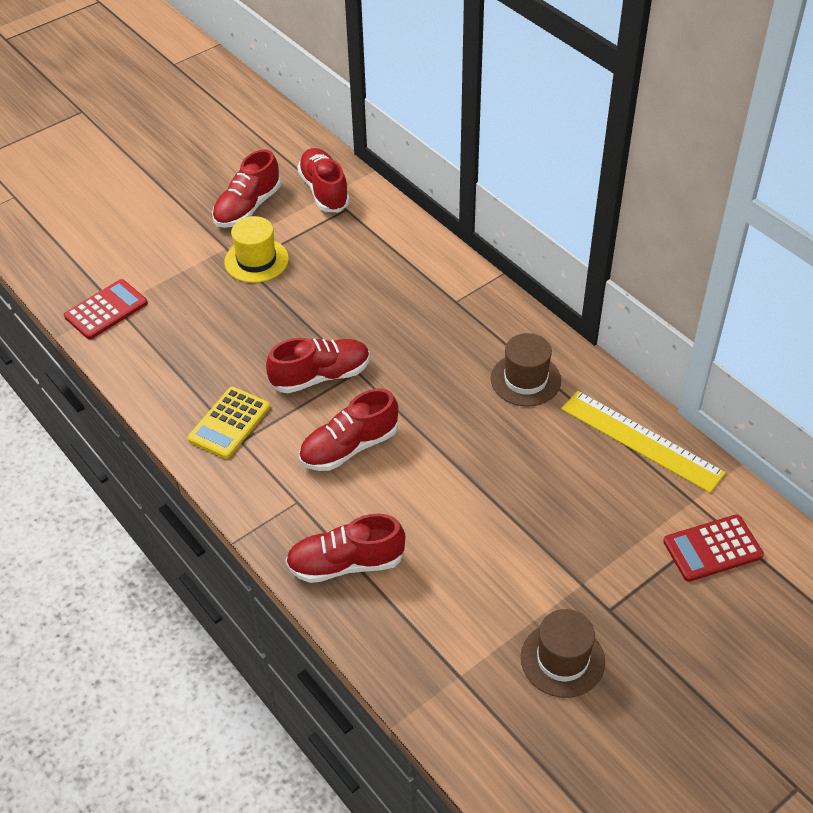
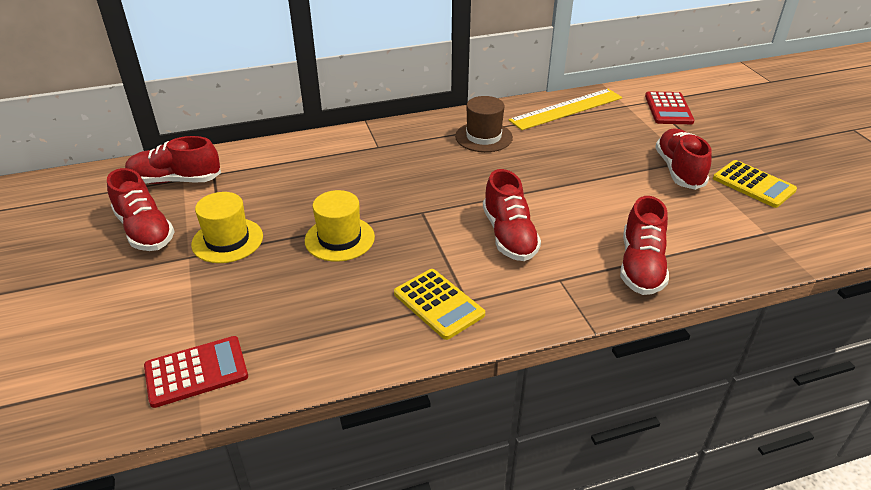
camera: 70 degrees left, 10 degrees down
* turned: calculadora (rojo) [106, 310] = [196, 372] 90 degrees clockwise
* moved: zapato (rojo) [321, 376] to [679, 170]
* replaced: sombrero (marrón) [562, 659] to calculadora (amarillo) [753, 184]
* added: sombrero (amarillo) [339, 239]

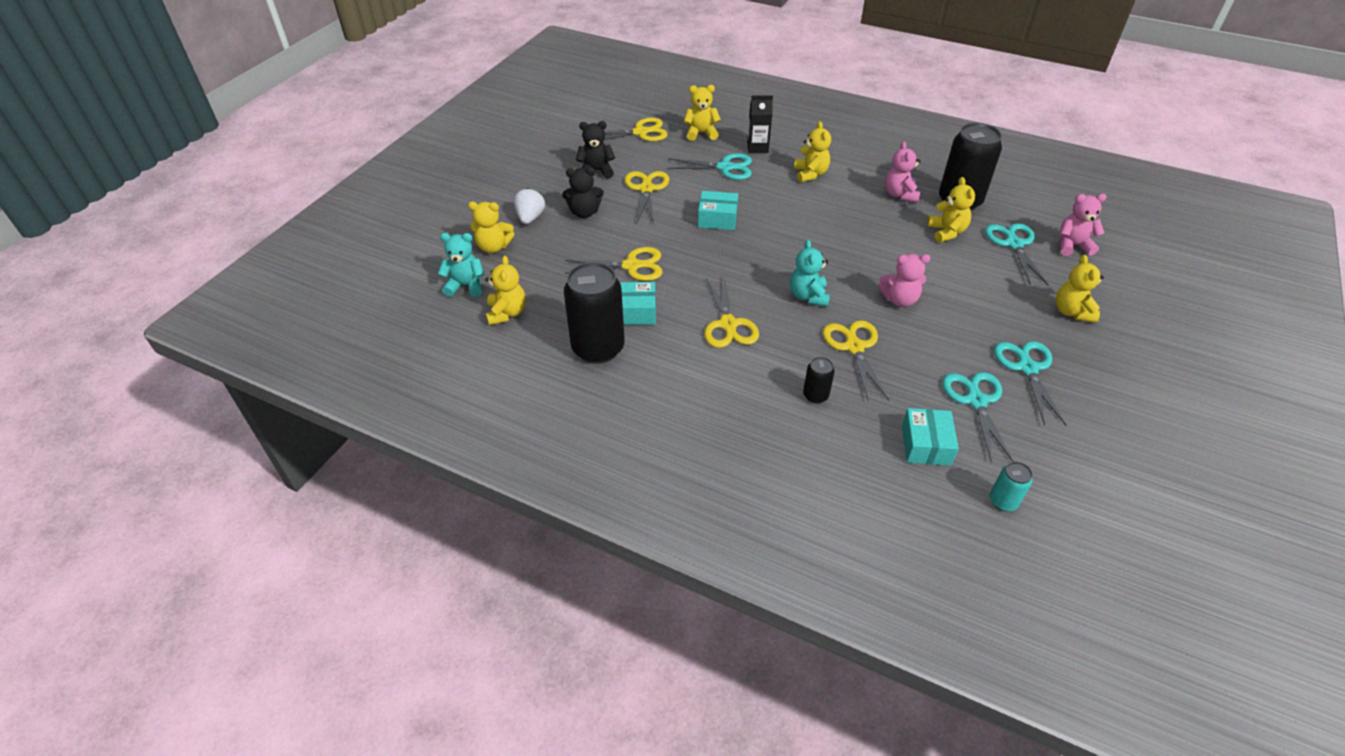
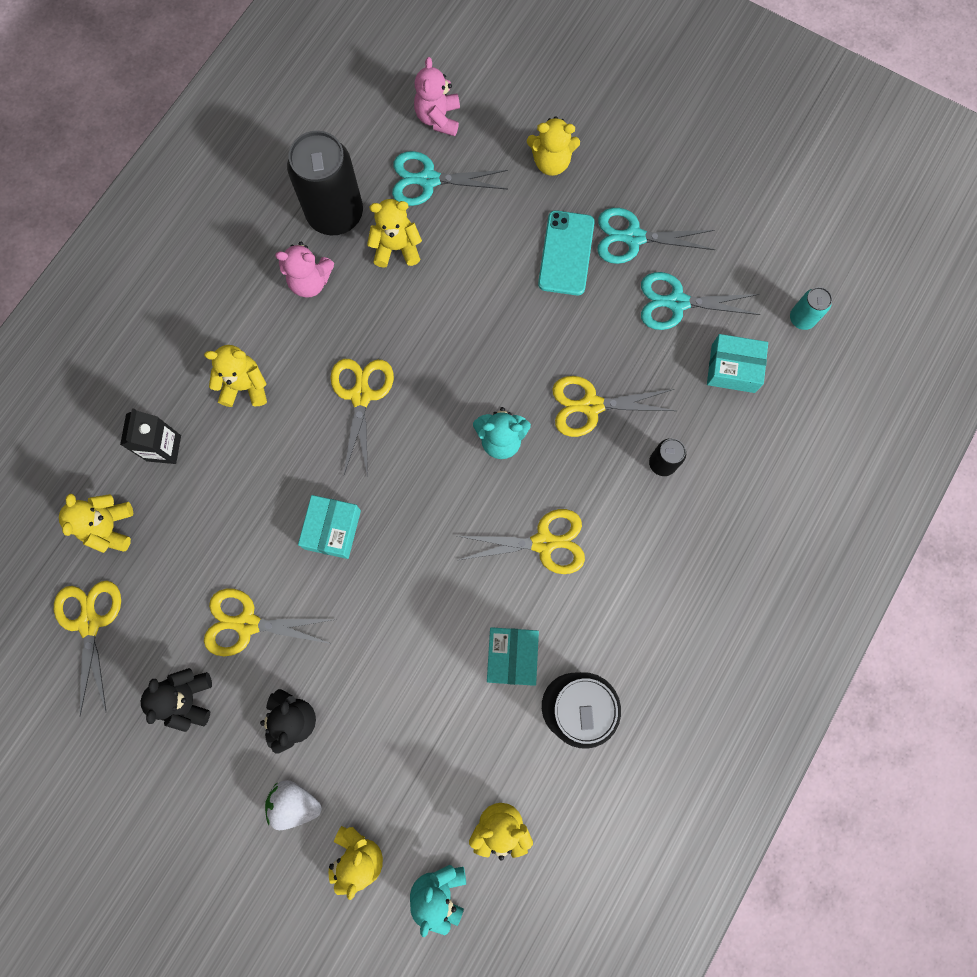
camera: 85 degrees left, 30 degrees up
* moved: tijeras (amarillo) [631, 266] to [361, 396]
* removed: tijeras (turquesa) [725, 167]
* removed: osito (rosa) [899, 299]
* added: móvil (turquesa) [566, 253]

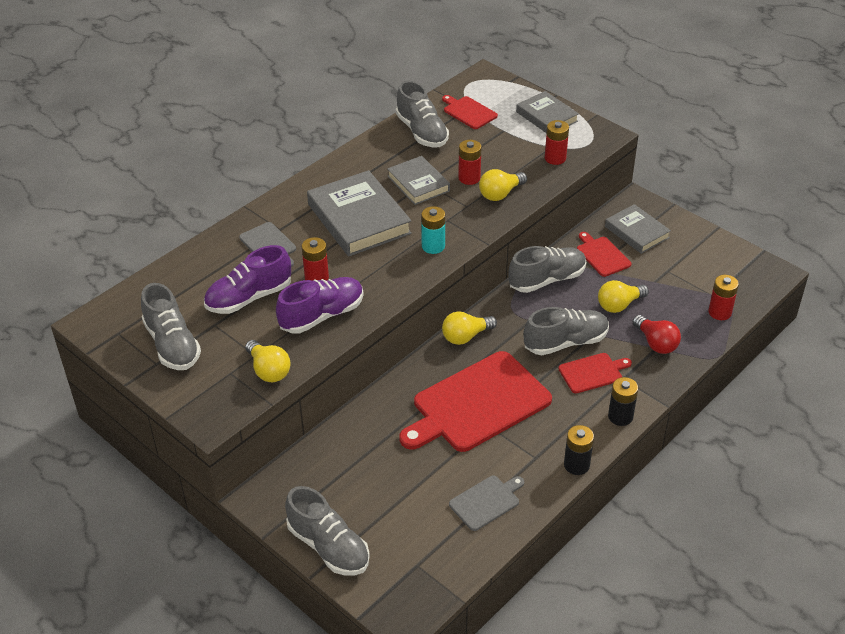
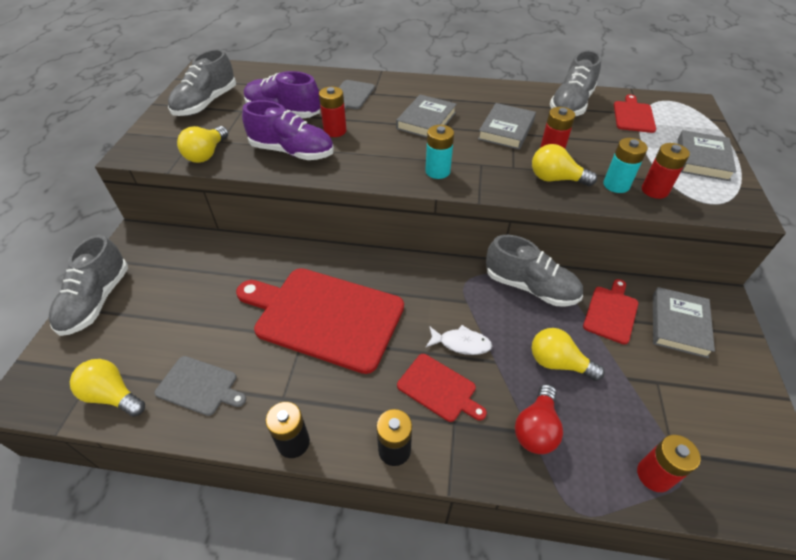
camera: 55 degrees right, 5 degrees up
* resized: libro (gris) [359, 219] = [426, 121] x0.60
* moved: bombilla (amarillo) [465, 336] to [113, 395]
* replaced: zapato (gris) [565, 342] to pez (blanco) [461, 343]
* added: pila (turquesa) [616, 185]

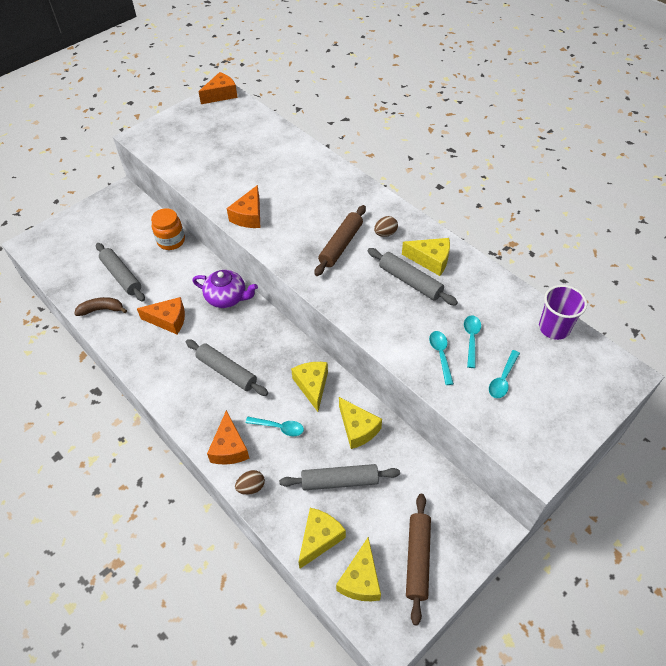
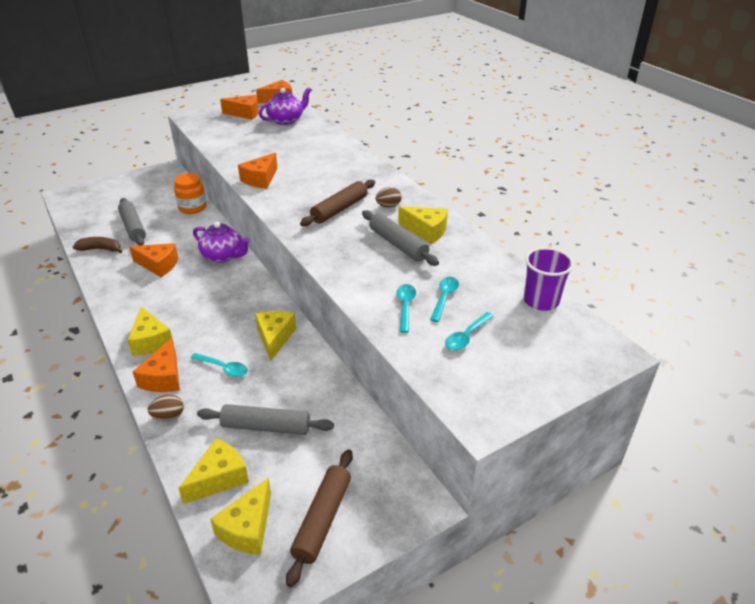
camera: 10 degrees right, 15 degrees down
* removed: rodillo (gris) [227, 371]
* moved: queso (amarillo) [358, 428] to [151, 341]
* added: queso (naranja) [245, 113]
* added: tetera (morado) [286, 120]

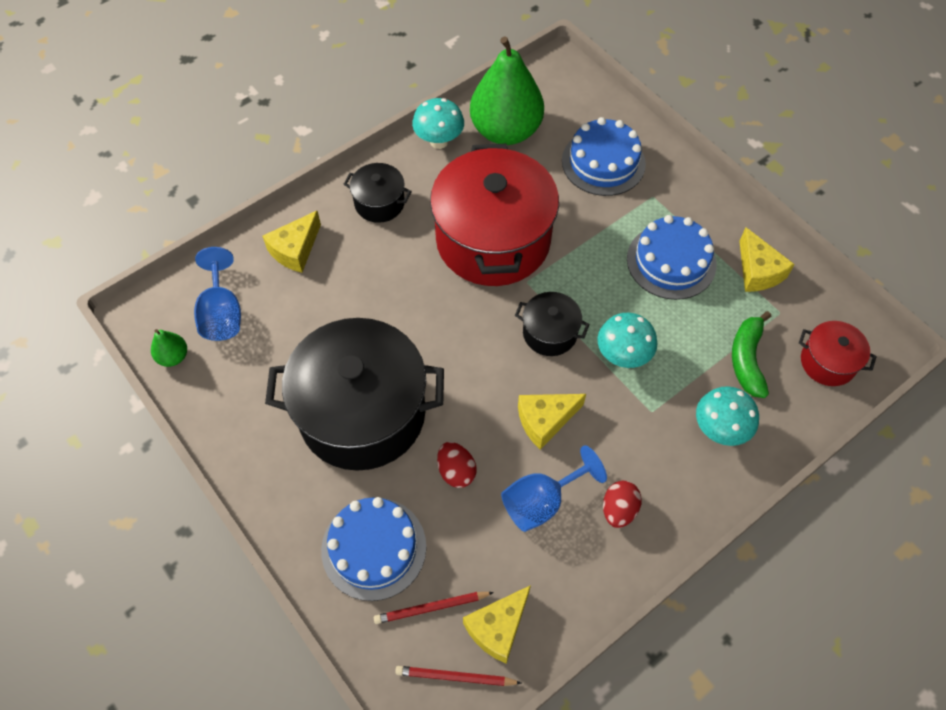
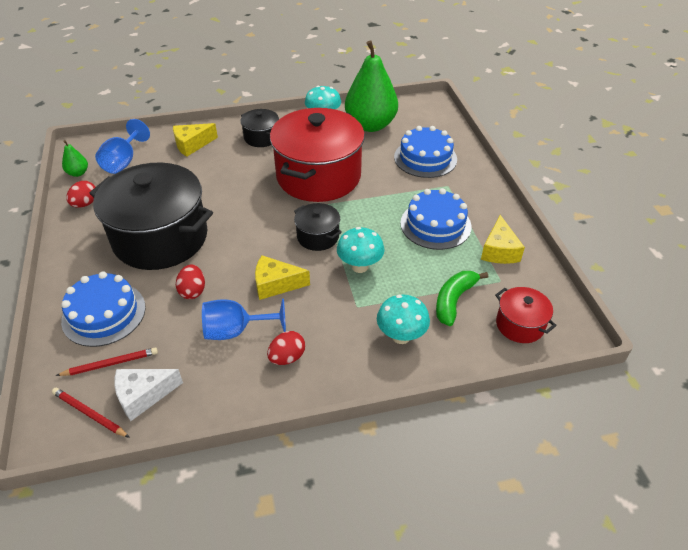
camera: 25 degrees right, 15 degrees down
* turned: lápiz (rojo) [431, 607] = [110, 364] 150 degrees clockwise
* recoloured: queso (amarillo) [498, 628] to queso (blanco) [143, 396]
* added: huevo (rojo) [85, 204]

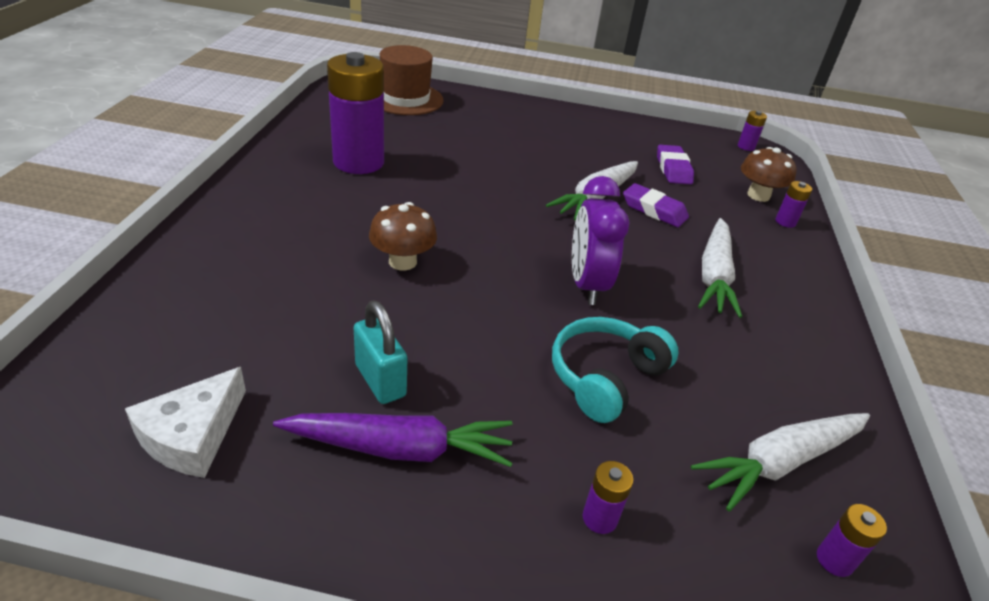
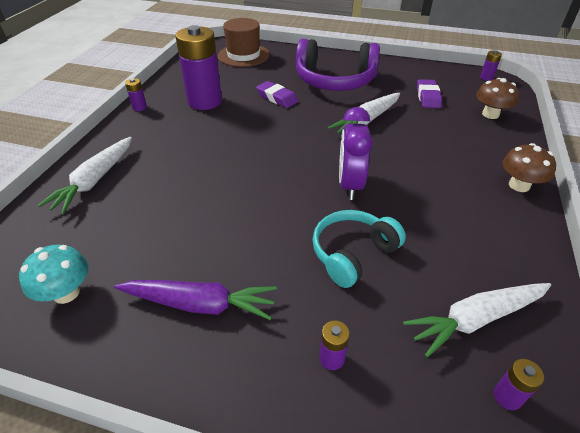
camera: 10 degrees right, 5 degrees up
* replaced: queso (blanco) [192, 435] to seta (turquesa) [66, 293]
* removed: candado (turquesa) [380, 380]
* moved: seta (marrón) [402, 261] to [519, 185]
* moved: goma de borrar (morado) [654, 210] to [277, 98]
* moved: zanahoria (blanco) [714, 276] to [94, 181]
* moved: pila (morado) [785, 222] to [139, 107]
* added: auriculares (morado) [335, 81]

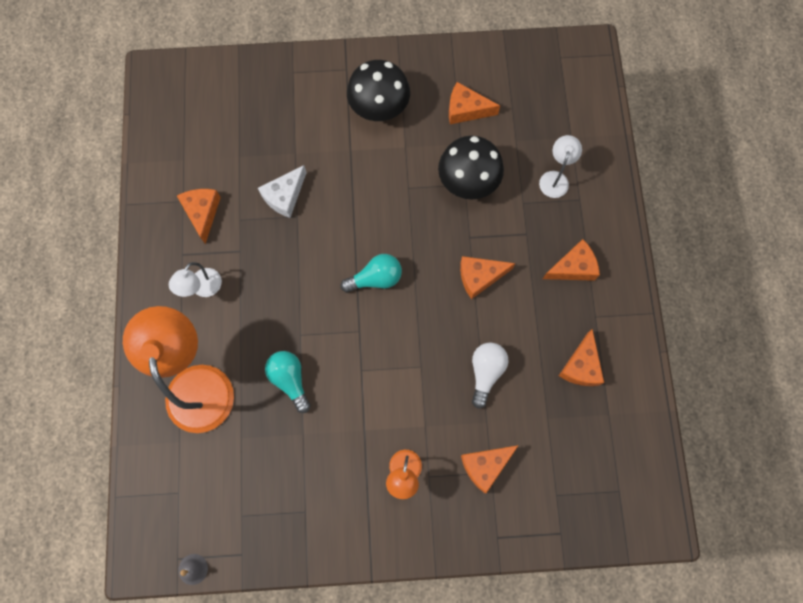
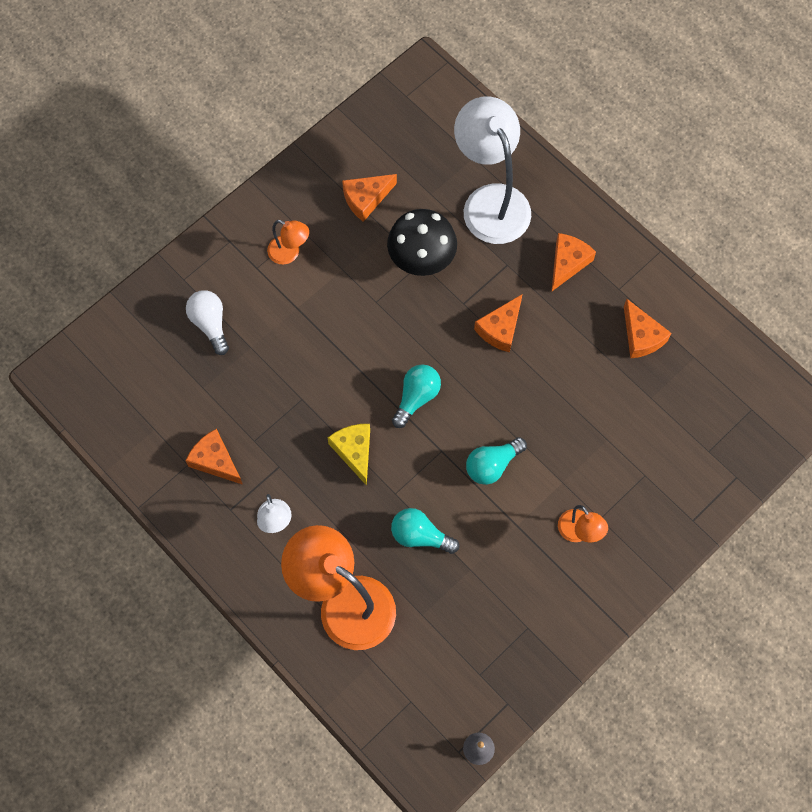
camera: 40 degrees left, 5 degrees down
* removed: queso (blanco) [284, 196]
* replaced: seta (negro) [379, 108] to lámpara (naranja) [289, 253]
* removed: queso (naranja) [485, 465]
* moved: bombilla (blanco) [486, 372] to [210, 324]
* resized: lámpara (blanco) [555, 178] = [490, 201] x2.15
* added: queso (amarillo) [354, 451]
* added: bombilla (turquesa) [492, 465]

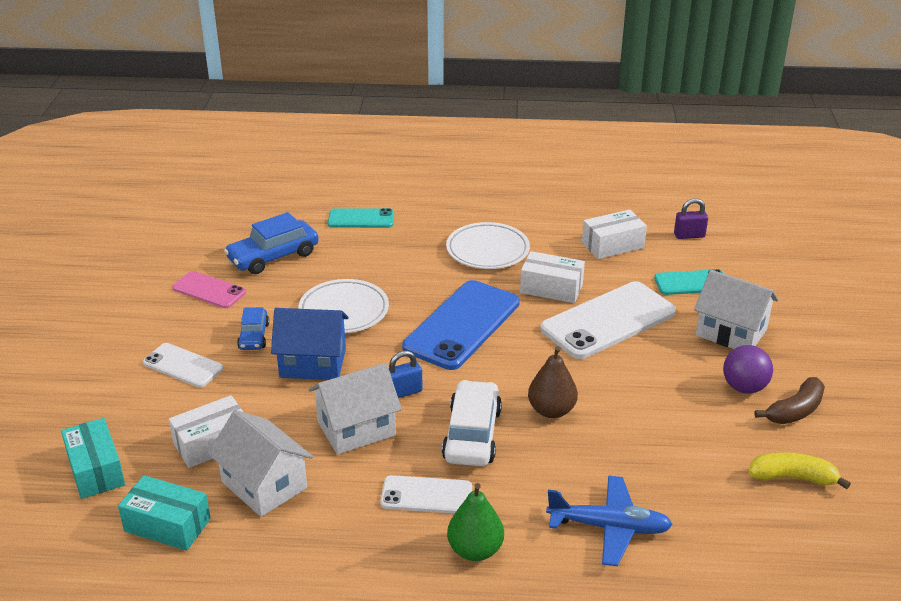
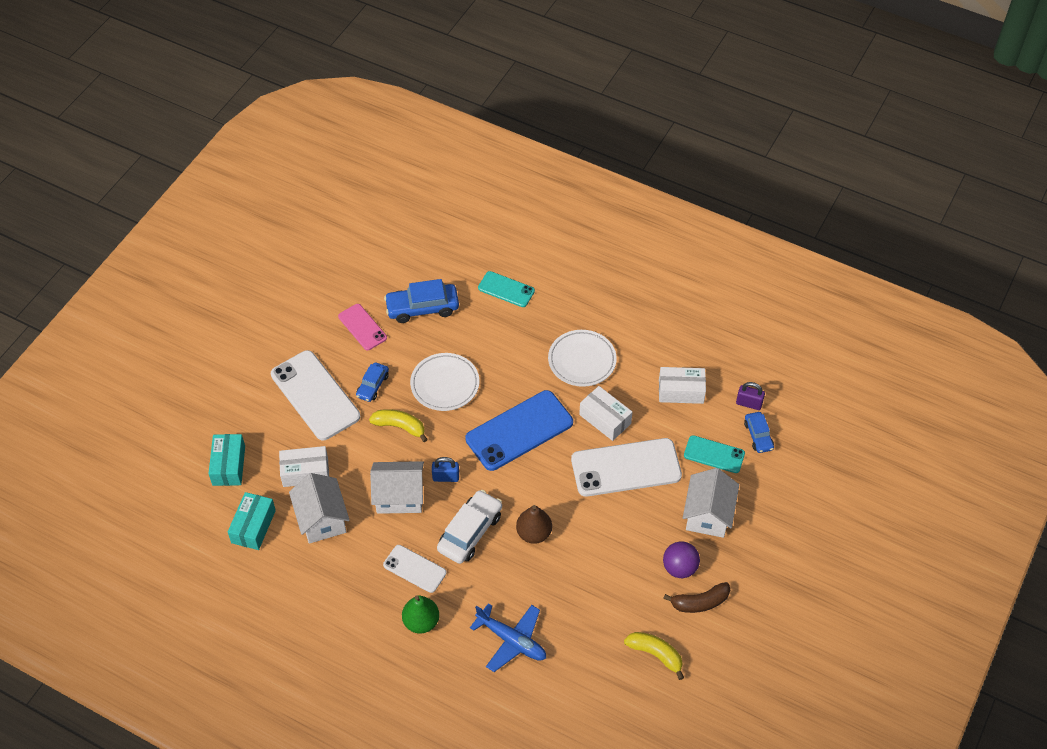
camera: 25 degrees right, 20 degrees up
* turned: caja (turquesa) [167, 525] = [253, 526] 60 degrees clockwise
* resized: móvil (blanco) [183, 365] = [315, 395] x1.81
* replaced: casa (azul) [313, 363] to plátano (amarillo) [400, 427]
* turned: casa (blanco) [731, 332] = [708, 514] 45 degrees clockwise
* added: coche (azul) [758, 436]

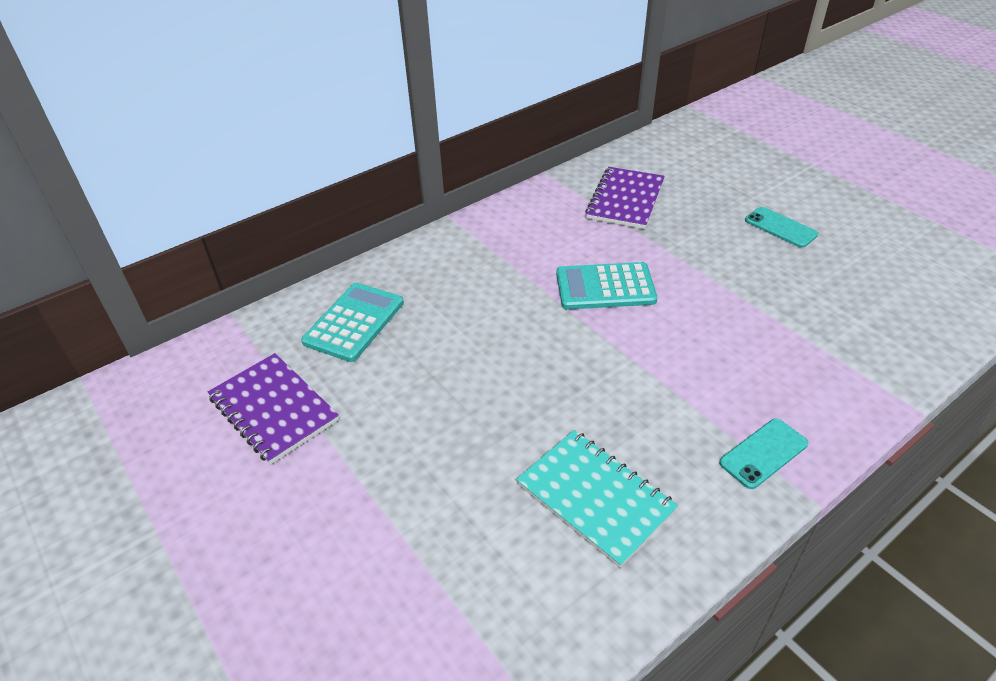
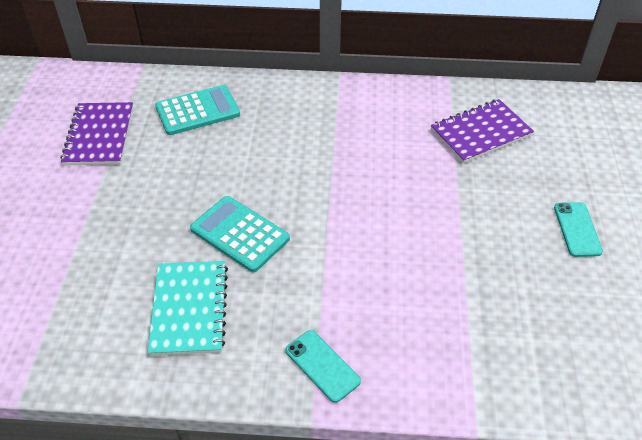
camera: 40 degrees right, 5 degrees up
* moved: calculadora (turquesa) [605, 287] to [240, 234]
* turned: móvil (turquesa) [763, 453] = [322, 366] 45 degrees clockwise

